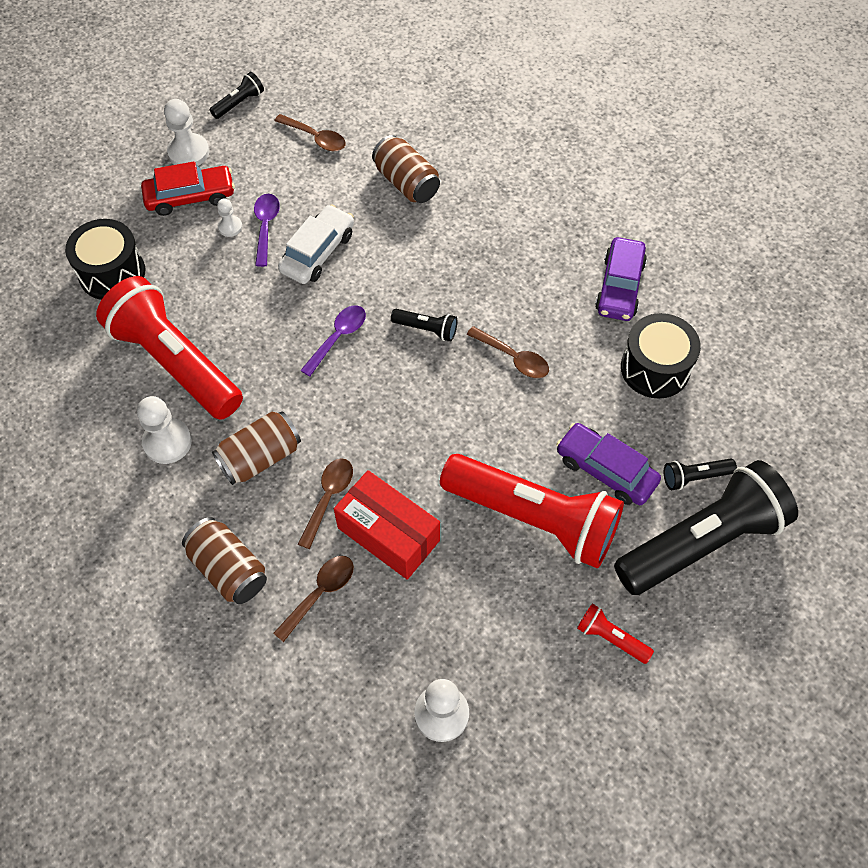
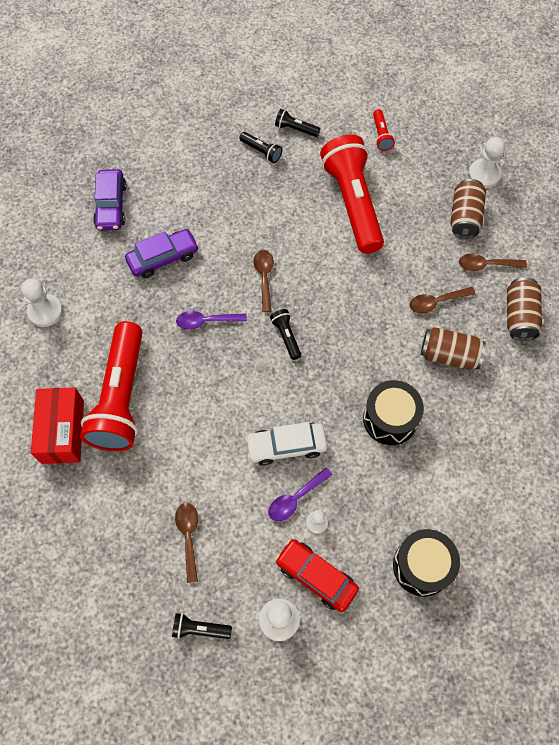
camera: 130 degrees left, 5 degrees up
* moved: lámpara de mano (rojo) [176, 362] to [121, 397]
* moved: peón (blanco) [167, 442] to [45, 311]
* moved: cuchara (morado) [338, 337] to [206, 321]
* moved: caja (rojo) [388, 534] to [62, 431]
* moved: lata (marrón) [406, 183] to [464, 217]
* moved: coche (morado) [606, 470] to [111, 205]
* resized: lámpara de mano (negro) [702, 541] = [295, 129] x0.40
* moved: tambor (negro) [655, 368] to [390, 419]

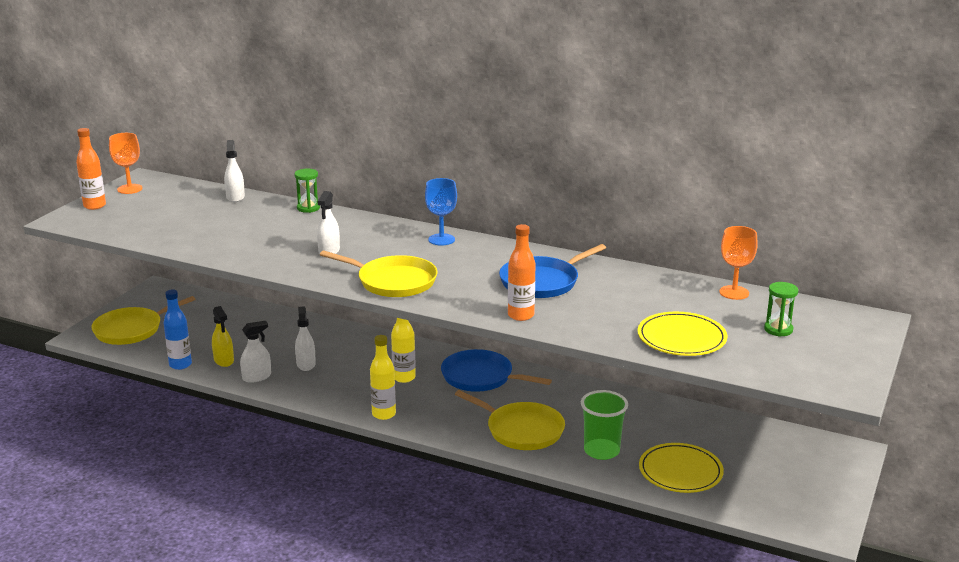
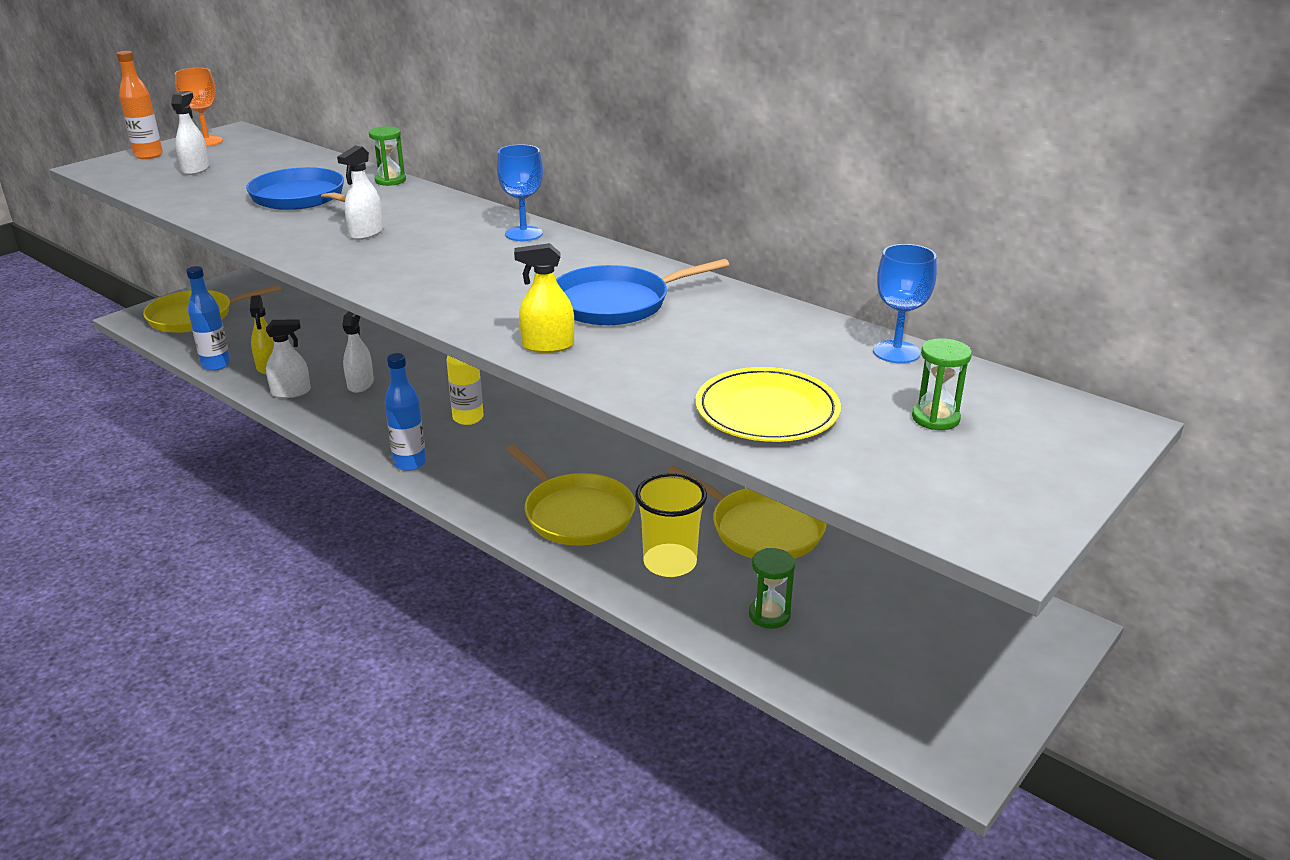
camera: 15 degrees right, 5 degrees up
* moved: pulverizador (blanco) [235, 197] to [195, 169]
* moved: sartén (amarillo) [393, 281] to [761, 529]
* recoloured: botella (amarillo) [384, 414] to botella (azul) [410, 463]
* moved: sartén (azul) [481, 377] to [301, 198]
* replaced: botella (naranja) [521, 315] to pulverizador (amarillo) [547, 346]
* recoloured: vaso (verde) [601, 451] to vaso (amarillo) [670, 563]
* replaced: plato (amarillo) [680, 471] to reloj de arena (verde) [769, 615]
* recoloured: copa (naranja) [734, 292] to copa (azul) [896, 352]

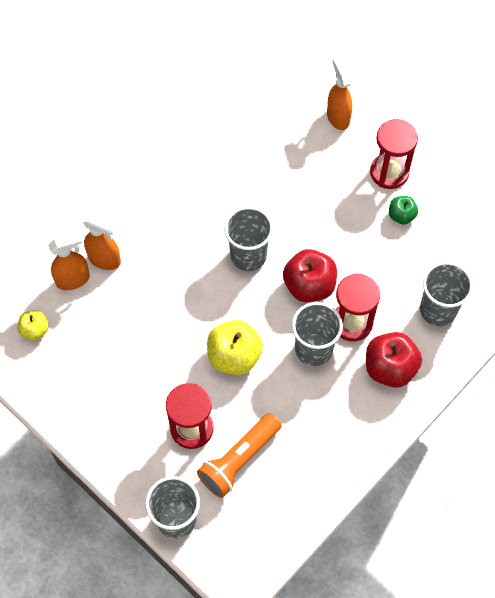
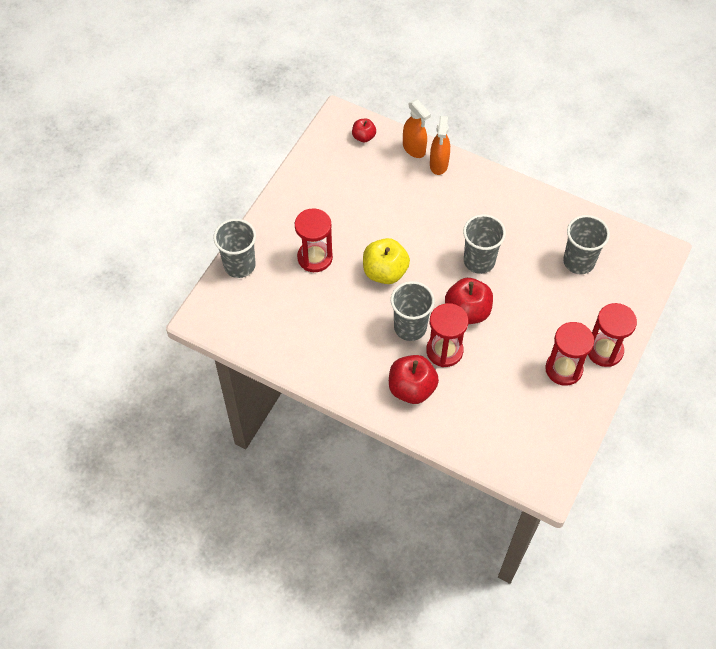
camera: 75 degrees right, 5 degrees down
* recoloured: manzana (amarillo) [35, 330] to manzana (rojo) [363, 137]
* removed: lámpara de mano (naranja) [239, 459]
* removed: pulverizador (naranja) [338, 117]
* replaced: manzana (verde) [401, 216] to reloj de arena (rojo) [563, 369]
* moved: vaso (gris) [438, 310] to [578, 261]

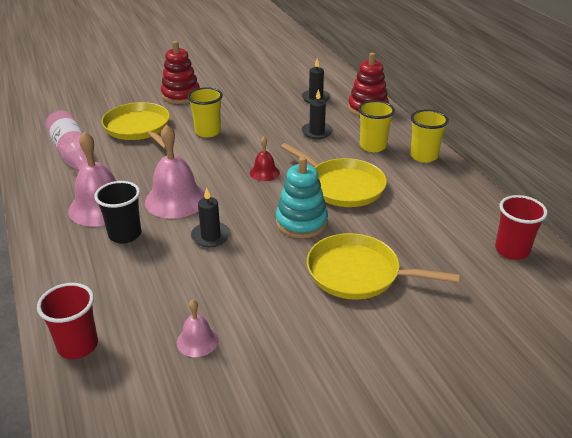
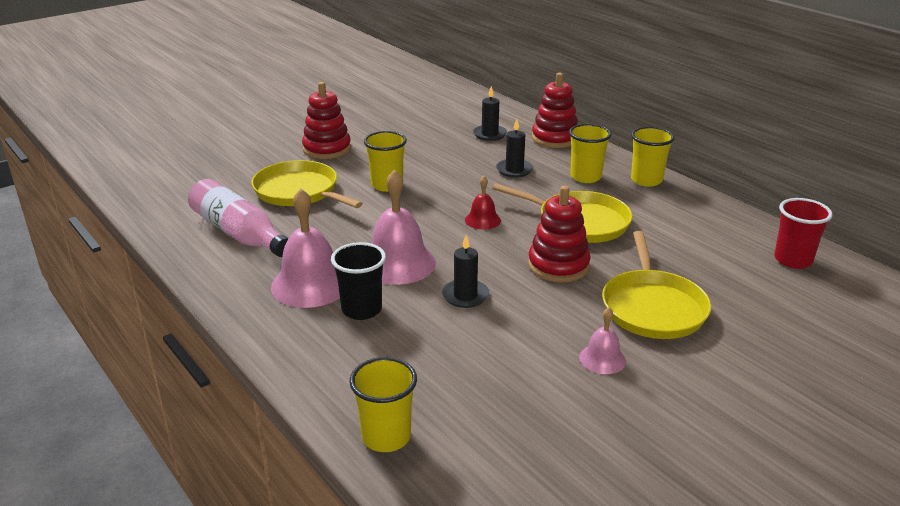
camera: 15 degrees left, 5 degrees down
* recoloured: vaso (rojo) [78, 346] to vaso (amarillo) [386, 437]
* moved: campana (rosa) [197, 341] to [602, 359]
* recoloured: juguete apilable (turquesa) [301, 222] to juguete apilable (rojo) [558, 266]
* turned: sartén (amarillo) [358, 273] = [652, 307] 90 degrees counterclockwise

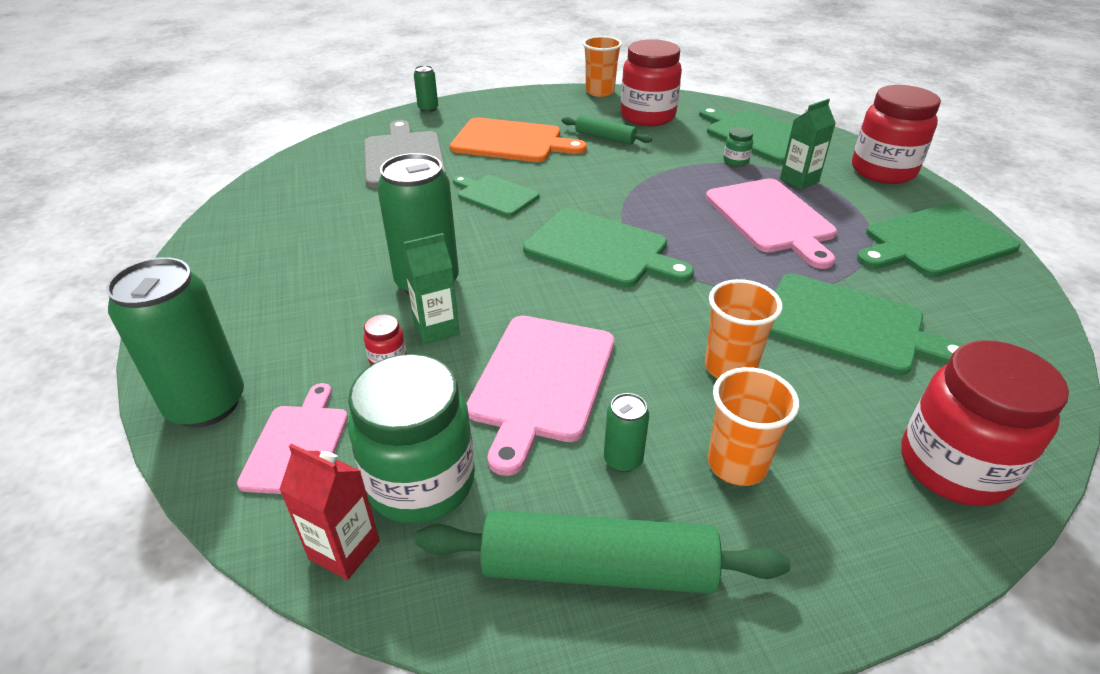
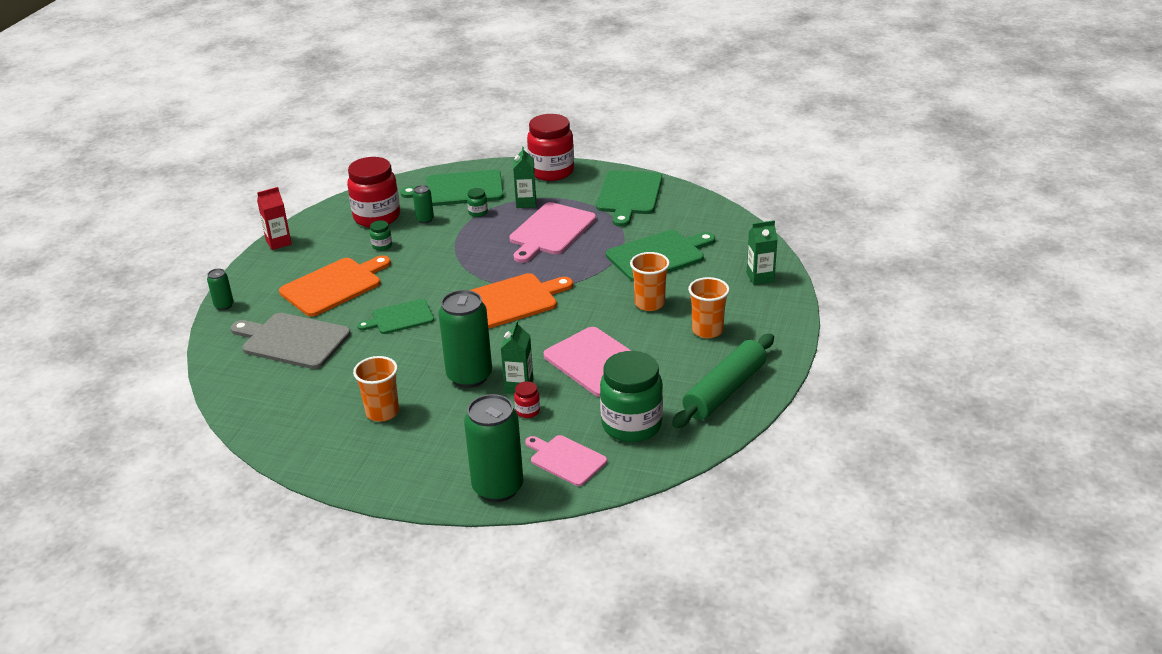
camera: 55 degrees left, 5 degrees down
* moved: cartón de leche (rojo) [344, 550] to [278, 242]
* recoloured: tabla de cortar (verde) [601, 249] to tabla de cortar (naranja) [510, 301]
* replaced: rodillo (verde) [605, 137] to tarro (verde) [382, 246]
* moved: vaso (naranja) [600, 92] to [382, 412]
* moved: lata (verde) [623, 460] to [425, 219]
* turned: tabla de cortar (rosa) [771, 218] = [550, 231] 105 degrees clockwise
* replaced: tarro (rojo) [954, 467] to cartón de leche (verde) [760, 277]

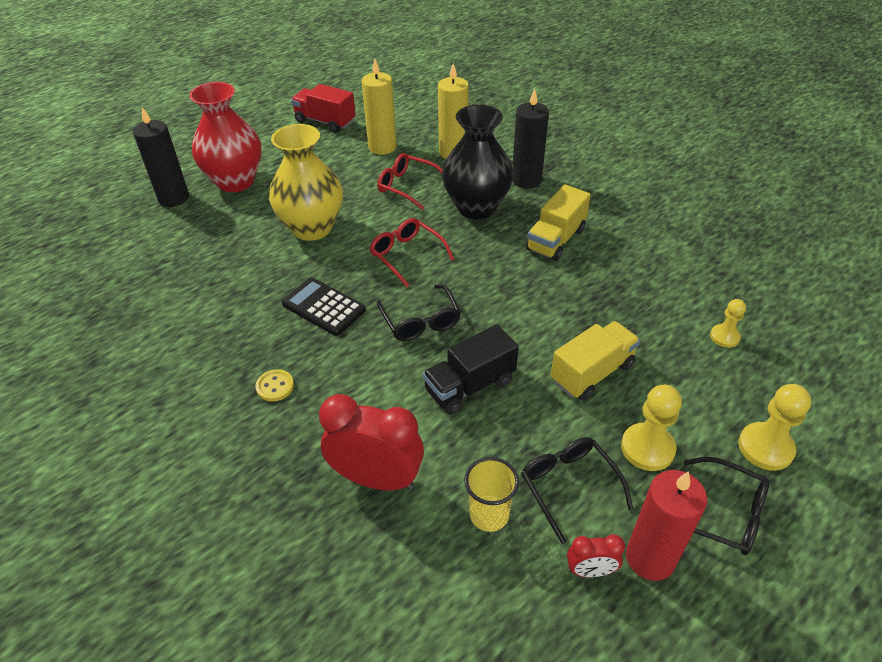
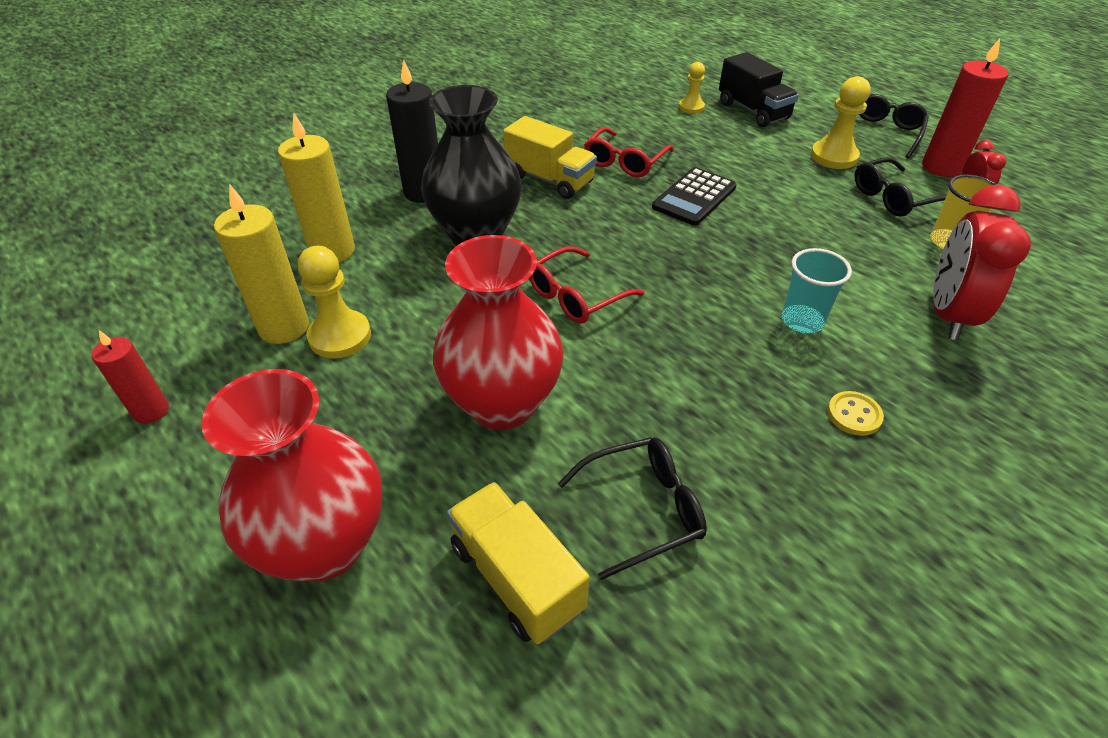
camera: 90 degrees left, 0 degrees up
* removed: vela (negro) [173, 198]
* recoloured: florero (amarillo) [312, 228] to florero (rojo) [502, 403]
* moved: calculadora (negro) [323, 307] to [694, 197]
* replaced: camión (rojo) [325, 122] to vela (rojo) [151, 411]
* moved: gafas (rojo) [407, 186] to [624, 162]
* moved: gafas (negro) [421, 321] to [643, 509]
* moved: camión (negro) [470, 386] to [753, 111]
* moved: camión (amarillo) [592, 373] to [516, 577]
* moved: peón (amarillo) [765, 448] to [340, 336]
* added: vaso (turquesa) [802, 321]

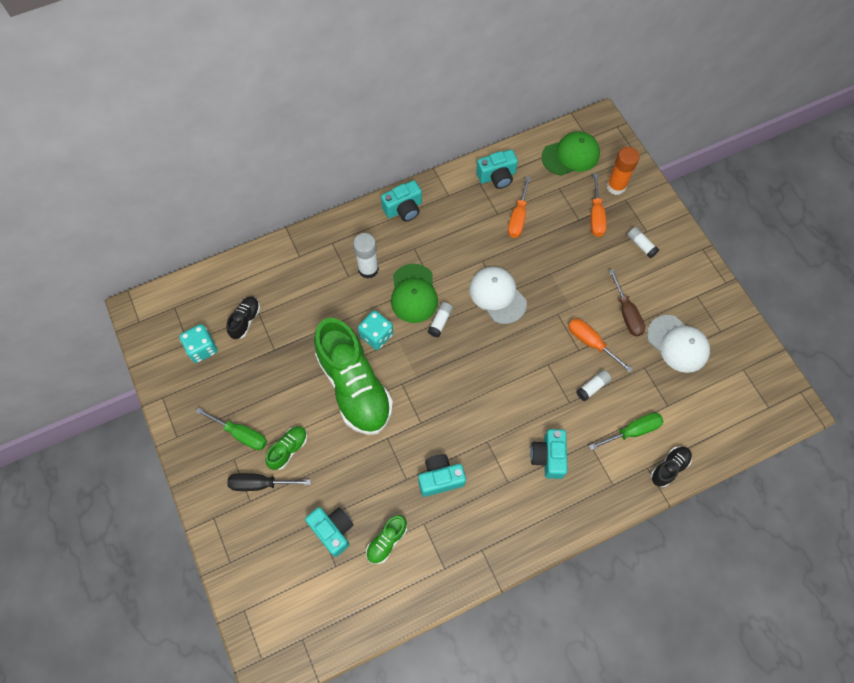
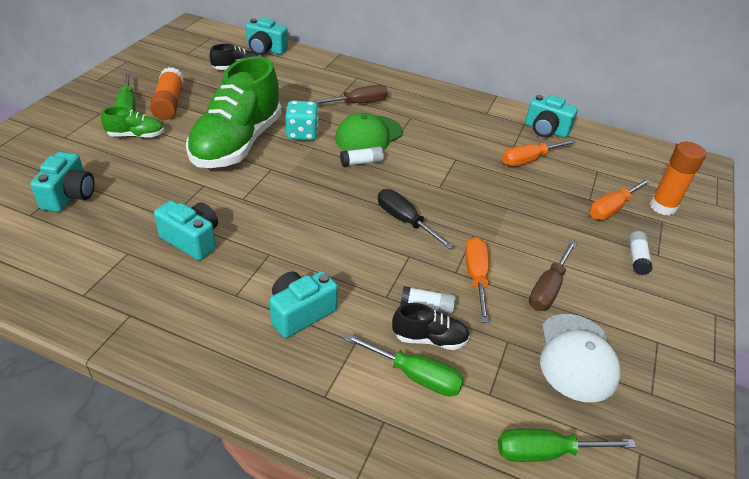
camera: 45 degrees right, 25 degrees down
* removed: dado (turquesa) [202, 348]
* moved: destornillador (negro) [260, 484] to [405, 221]
* replaced: barra de pegamento (blanco) [368, 269] to destornillador (marrón) [358, 103]
* removed: zapato (verde) [387, 541]
* moved: cámara (turquesa) [403, 209] to [265, 50]
* removed: gorra (blanco) [497, 295]
* removed: gorra (verde) [570, 155]
* moved: zapato (negro) [669, 468] to [429, 339]
* added: barra de pegamento (naranja) [169, 103]
* added: destornillador (verde) [546, 452]

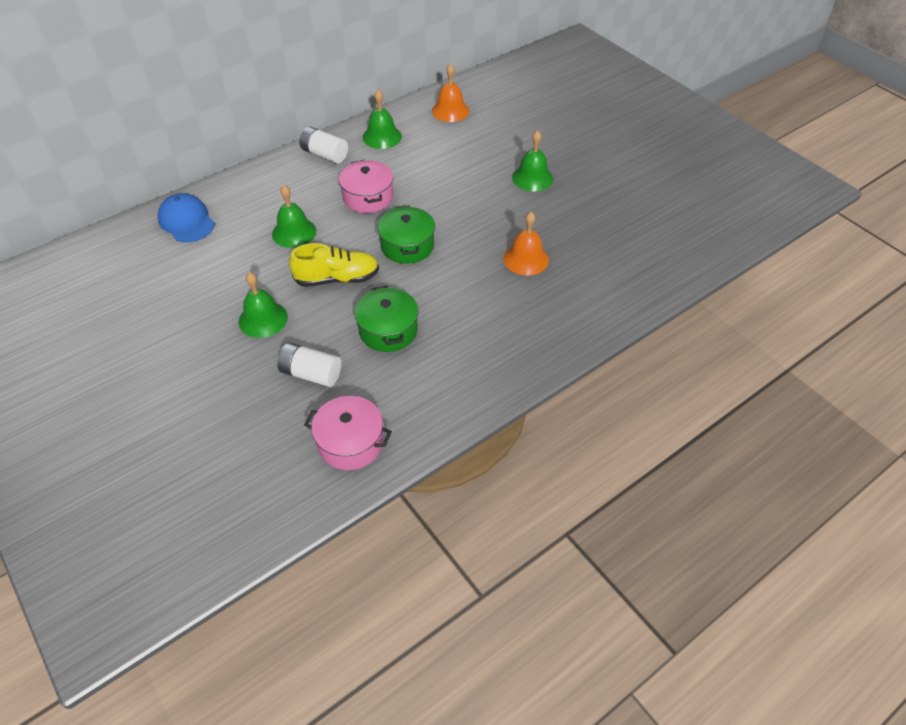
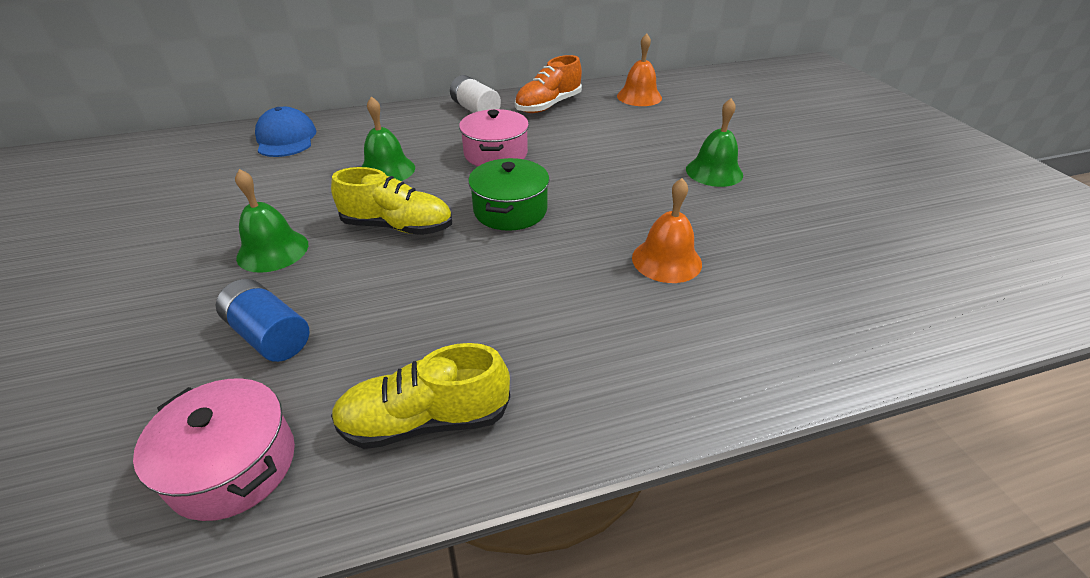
camera: 20 degrees right, 10 degrees down
* recoloured: pila (blanco) [311, 373] to pila (azul) [269, 335]
* removed: olla (verde) [388, 330]
* replaced: campana (verde) [382, 136] to zapato (naranja) [548, 105]
* added: zapato (amarillo) [425, 420]

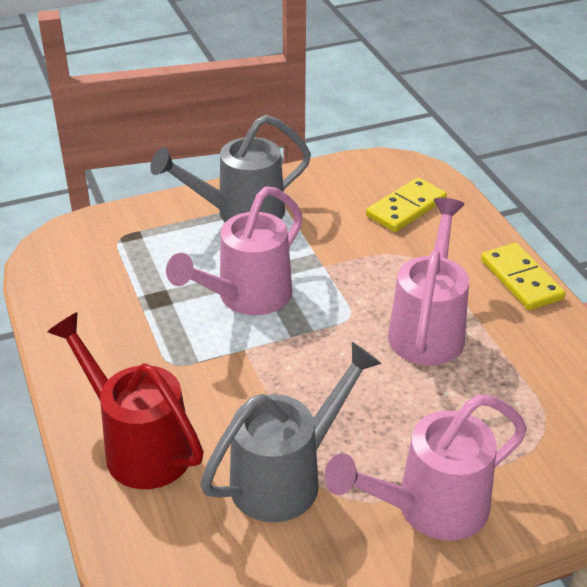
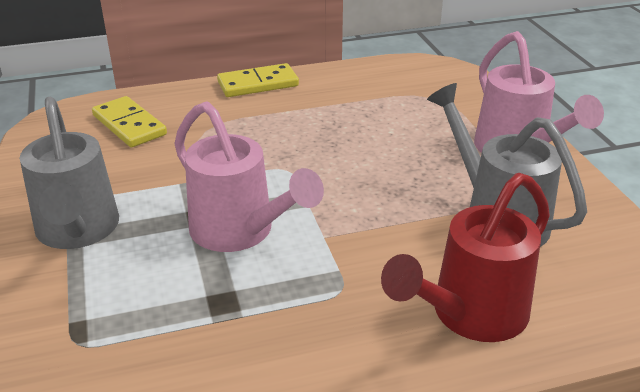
camera: 85 degrees left, 5 degrees down
* removed: regadera (rosa) [428, 329]

